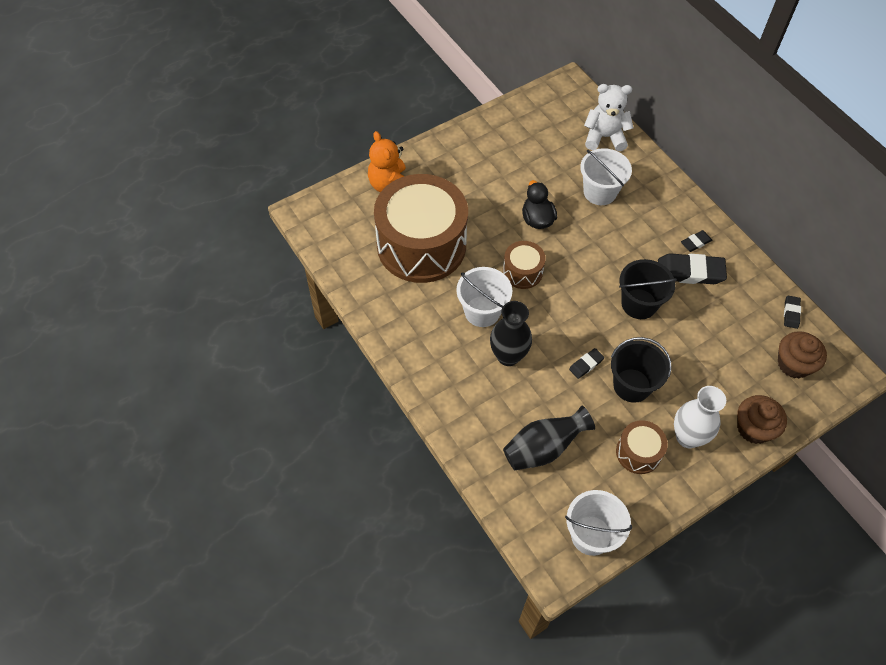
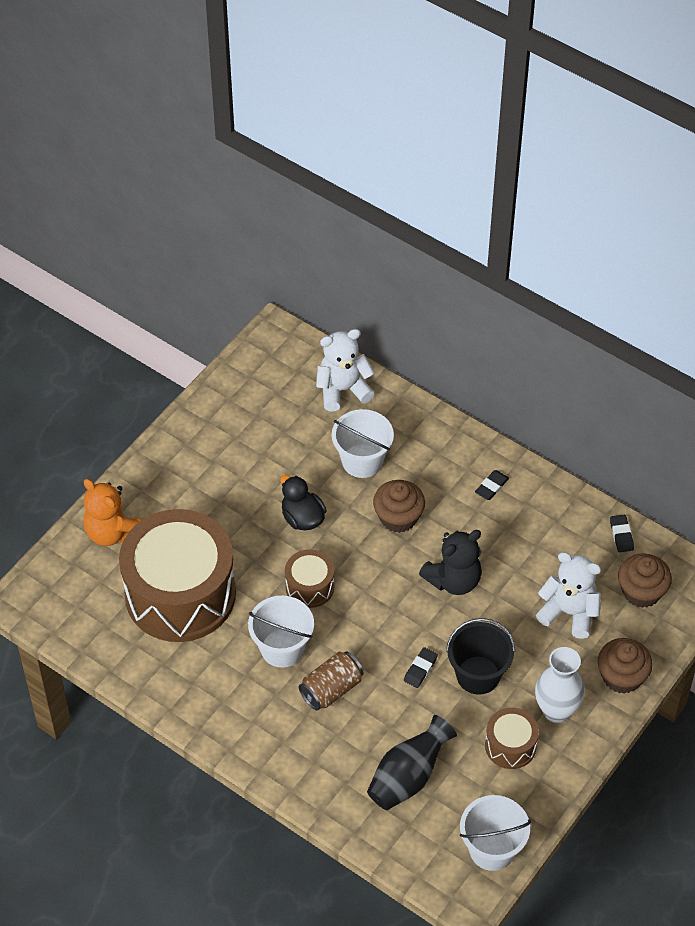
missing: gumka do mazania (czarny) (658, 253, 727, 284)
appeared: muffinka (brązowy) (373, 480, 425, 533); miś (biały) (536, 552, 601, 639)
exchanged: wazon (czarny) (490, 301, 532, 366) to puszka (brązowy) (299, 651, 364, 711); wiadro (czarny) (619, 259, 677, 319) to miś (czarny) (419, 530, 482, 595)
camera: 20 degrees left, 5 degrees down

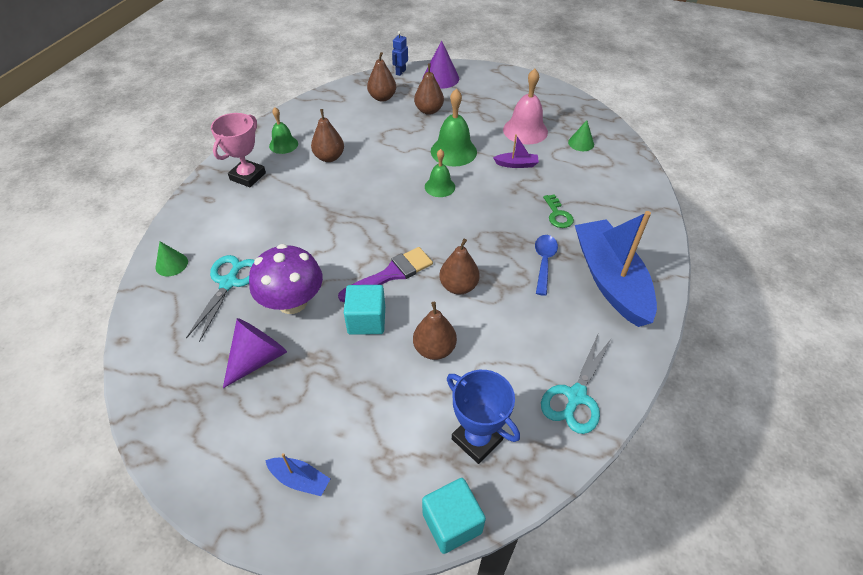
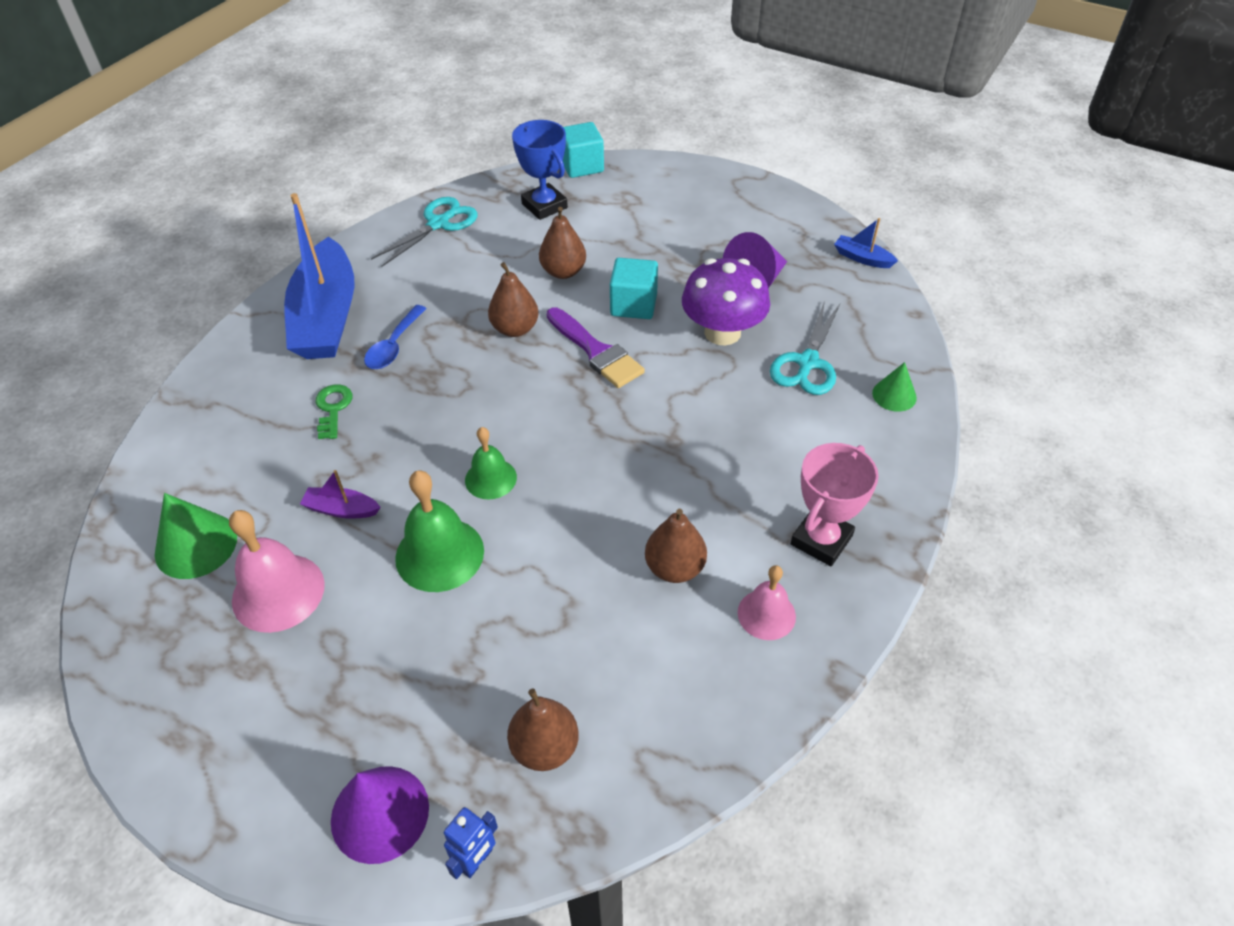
missing: gruszka (brązowy) (414, 63, 444, 115)
relocated: łódka (niebieski) (265, 453, 330, 496) to (834, 218, 898, 268)
colour: dzwonek (zielony) (269, 107, 298, 154) to dzwonek (różowy) (738, 565, 796, 640)
spun: pędzel (fioletowy) (338, 247, 433, 302) = (546, 307, 645, 388) 105 degrees counterclockwise
size: stożek (zielony) (568, 120, 594, 151) = (155, 493, 237, 579) x1.63
camera: 170 degrees left, 0 degrees up

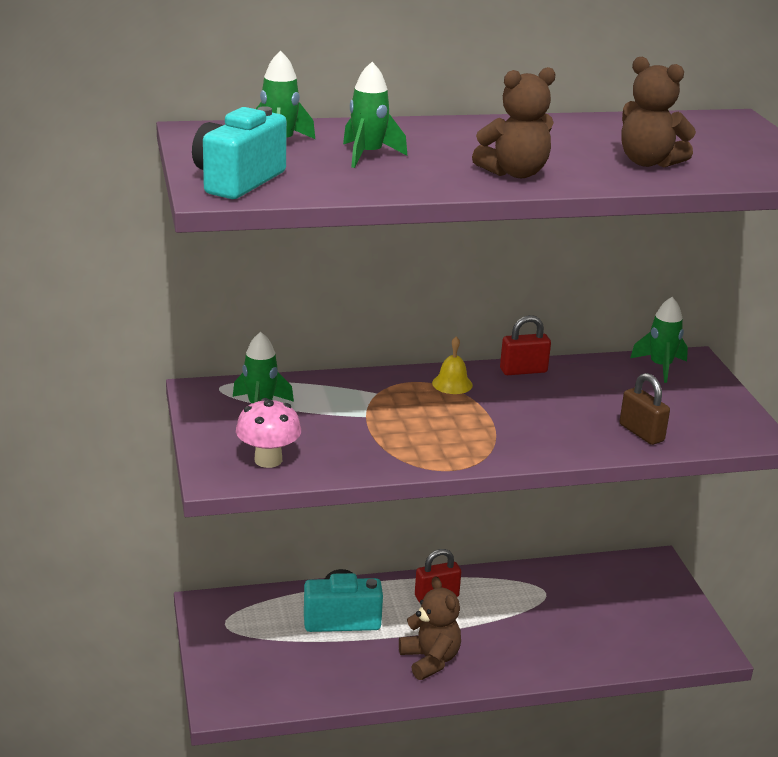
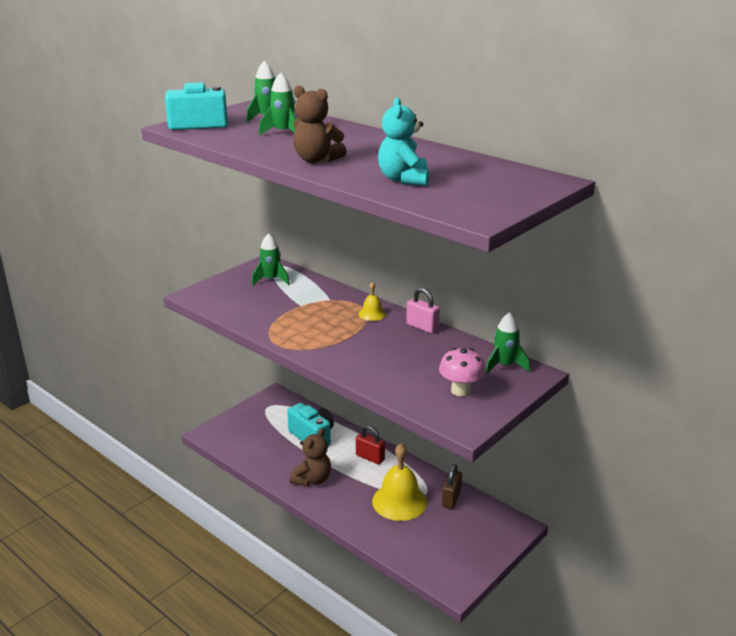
appeared: dzwonek (żółty) (372, 443, 427, 521)
relocated: grzyb (różowy) (236, 398, 301, 468) to (439, 348, 486, 396); kłódka (brązowy) (620, 373, 670, 445) to (442, 464, 462, 509)
colour: miś (brązowy) (621, 57, 696, 167) to miś (turkusowy) (378, 97, 429, 186); kłódka (czerwony) (500, 315, 551, 375) to kłódka (różowy) (406, 287, 440, 334)
camera: 55 degrees right, 0 degrees up

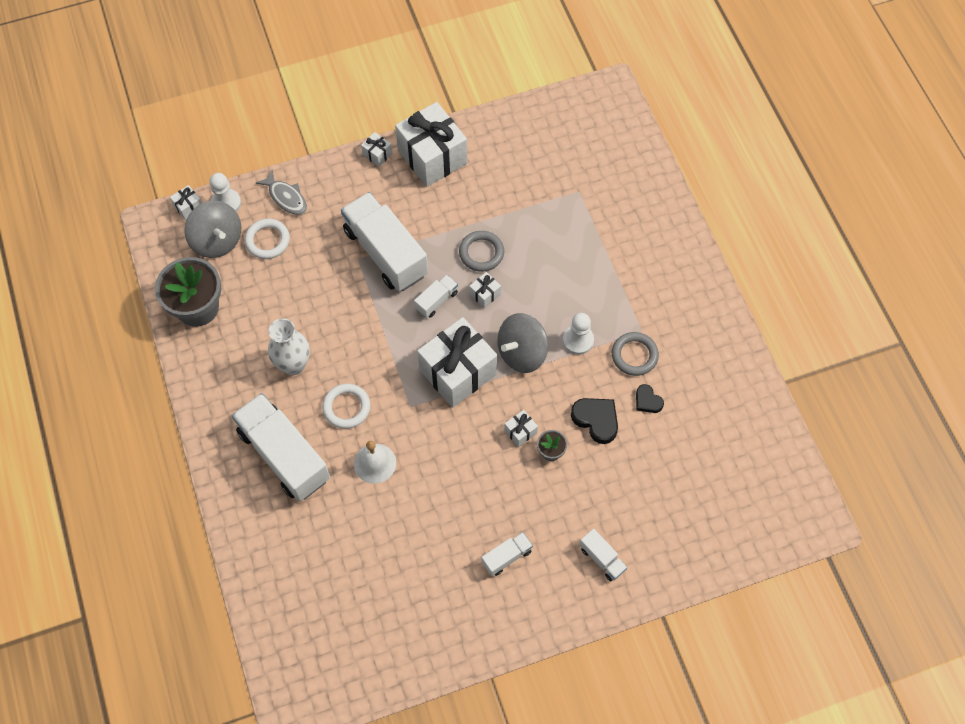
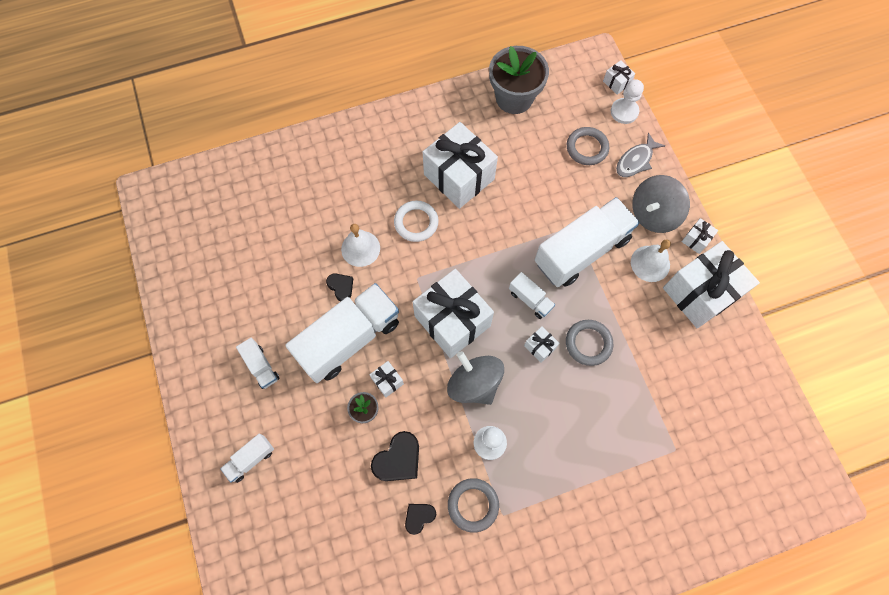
appeared: serce (czarny) (326, 273, 353, 301); dzwonek (biały) (631, 240, 671, 282)
relocated: ciężarówka (biały) (232, 393, 330, 501) to (285, 283, 399, 383); bączek (szary) (185, 201, 241, 258) to (632, 175, 690, 233)
exchanged: wazon (biały) (268, 318, 310, 375) to prezent (biały) (423, 122, 498, 209)
colour: pierścień (biały) (244, 219, 290, 259) to pierścień (szary) (567, 127, 609, 165)
camera: 90 degrees right, 5 degrees up

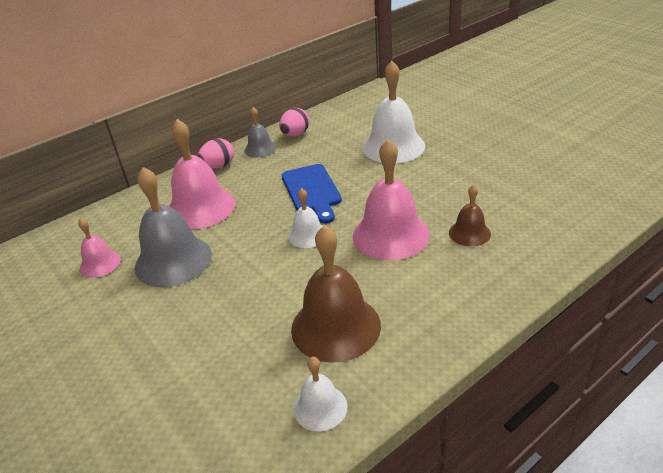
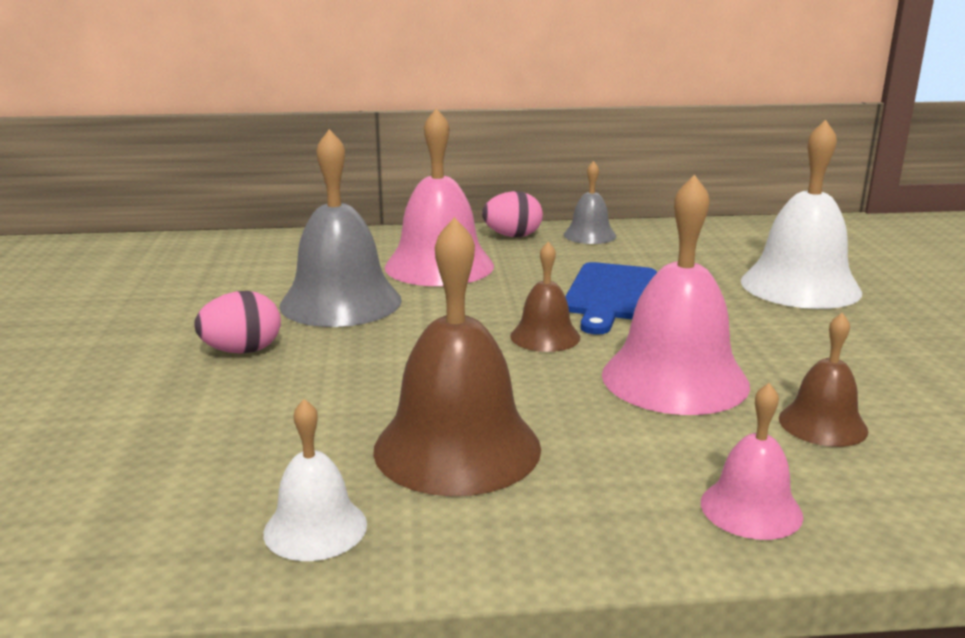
relocated: jajko (różowy) (279, 108, 310, 137) to (194, 291, 281, 353); dzwonek (różowy) (78, 218, 121, 278) to (701, 383, 803, 540)
colour: dzwonek (biały) (288, 188, 323, 248) to dzwonek (brązowy) (510, 242, 580, 352)
camera: 30 degrees right, 15 degrees down

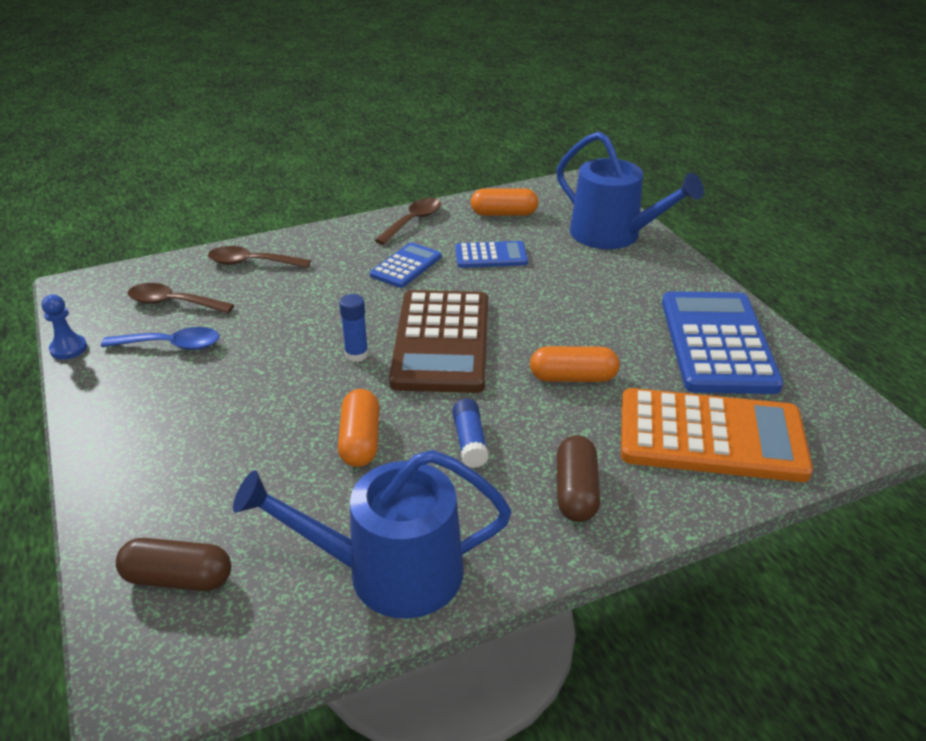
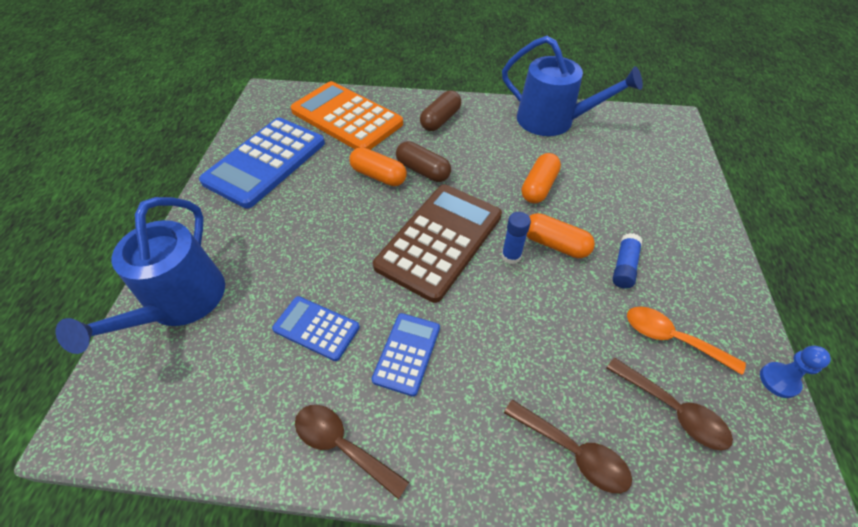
relocated: kapsułka (brązowy) (116, 538, 231, 591) to (396, 141, 451, 182); kapsułka (pomarańczowy) (471, 188, 538, 216) to (527, 213, 595, 258); klej w sztyfcie (niebieski) (452, 399, 489, 468) to (613, 233, 642, 288)
colour: łyżka (niebieski) (101, 327, 219, 350) to łyżka (pomarańczowy) (627, 307, 746, 375)
spun: konewka (niebieski) (556, 131, 704, 249) = (55, 197, 225, 354) 150 degrees counterclockwise; łyżka (brązowy) (374, 198, 441, 245) = (295, 405, 409, 499) 60 degrees clockwise; kalkulator (niebieski) (370, 242, 441, 288) = (372, 313, 440, 397) 135 degrees clockwise
camera: 150 degrees left, 15 degrees up

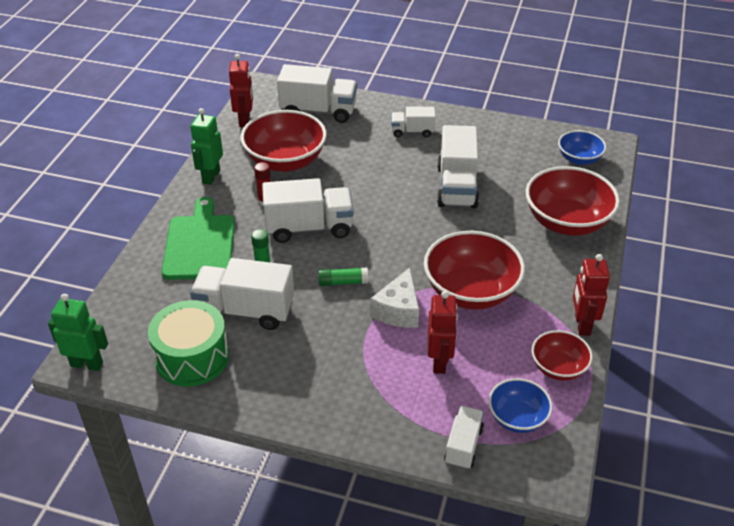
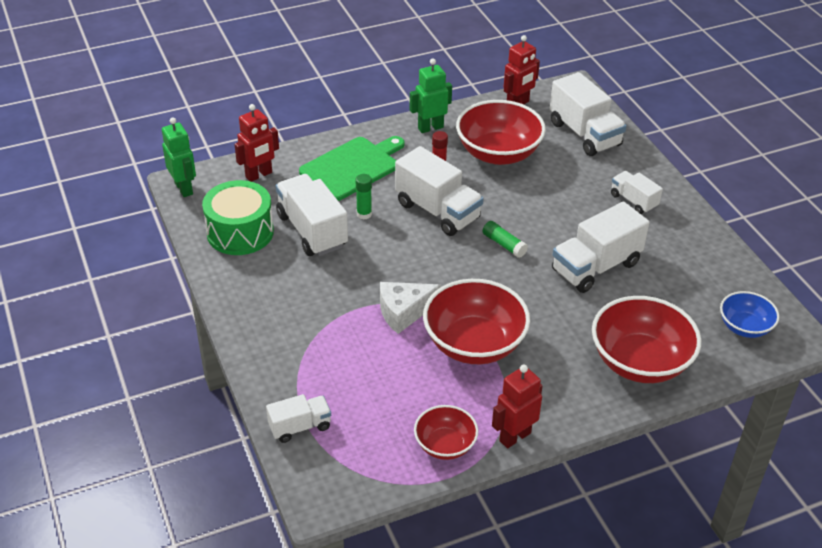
missing: miska (niebieski) (488, 378, 552, 433)
relocated: robot (czerwony) (428, 291, 458, 374) to (234, 104, 279, 182); klej w sztyfcie (zielony) (318, 268, 368, 286) to (483, 221, 528, 258)
camera: 50 degrees right, 0 degrees up

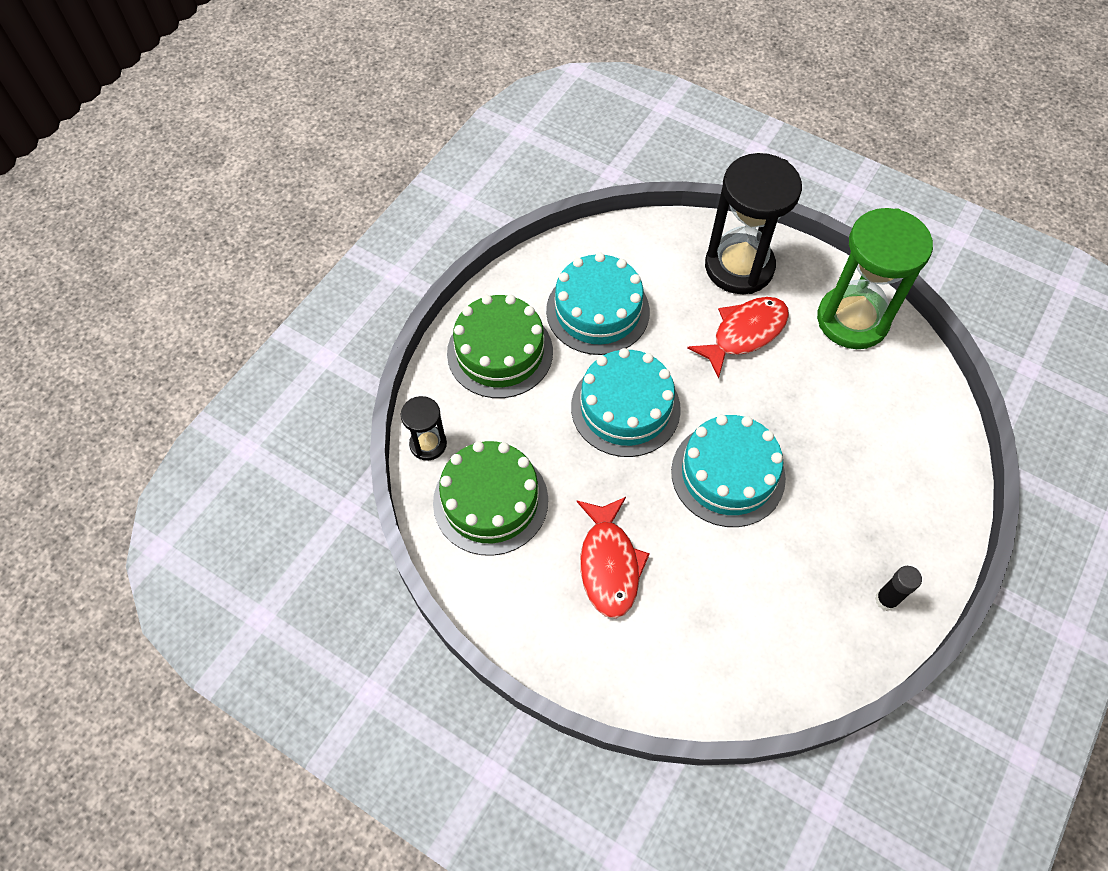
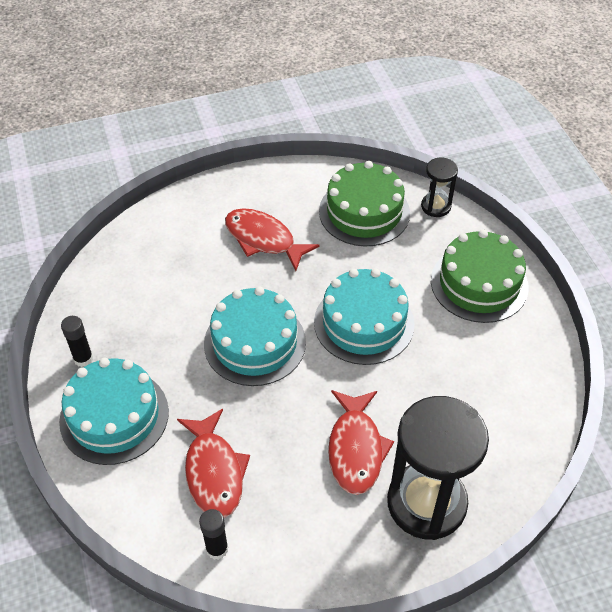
missing: klepsydra (zielony) (817, 208, 933, 349)
appeared: ryba (czerwony) (177, 409, 250, 518); klej w sztyfcie (czarny) (199, 509, 228, 560)
relocated: tort (turkusowy) (546, 253, 650, 355) to (59, 358, 169, 465)
camera: 130 degrees right, 10 degrees down

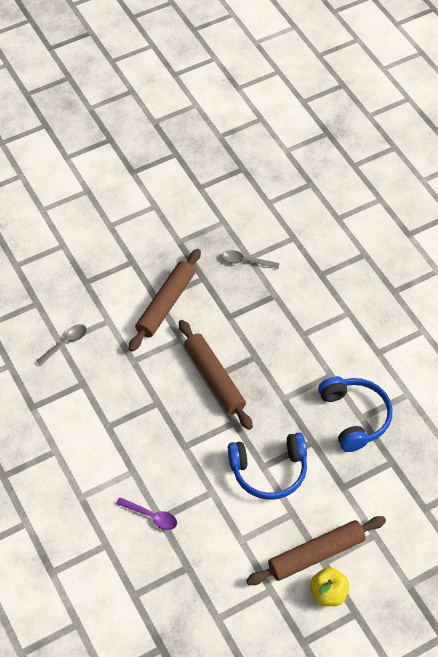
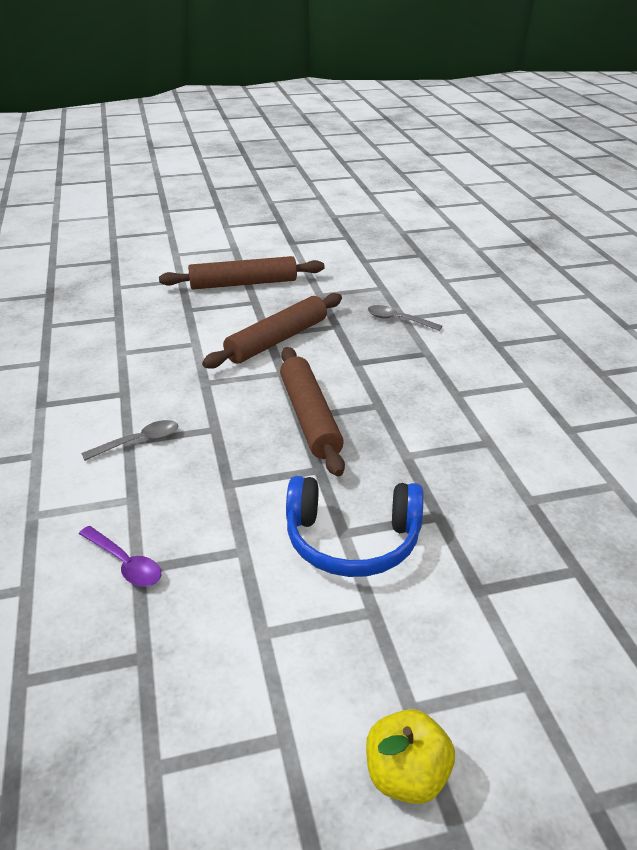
missing: słuchawki (niebieski) (318, 376, 392, 452)
relocated: łyżka (szary) (36, 324, 87, 365) to (81, 420, 178, 461); wałek do ciasta (brązowy) (246, 516, 386, 585) to (159, 256, 325, 290)
camera: 15 degrees right, 20 degrees down

